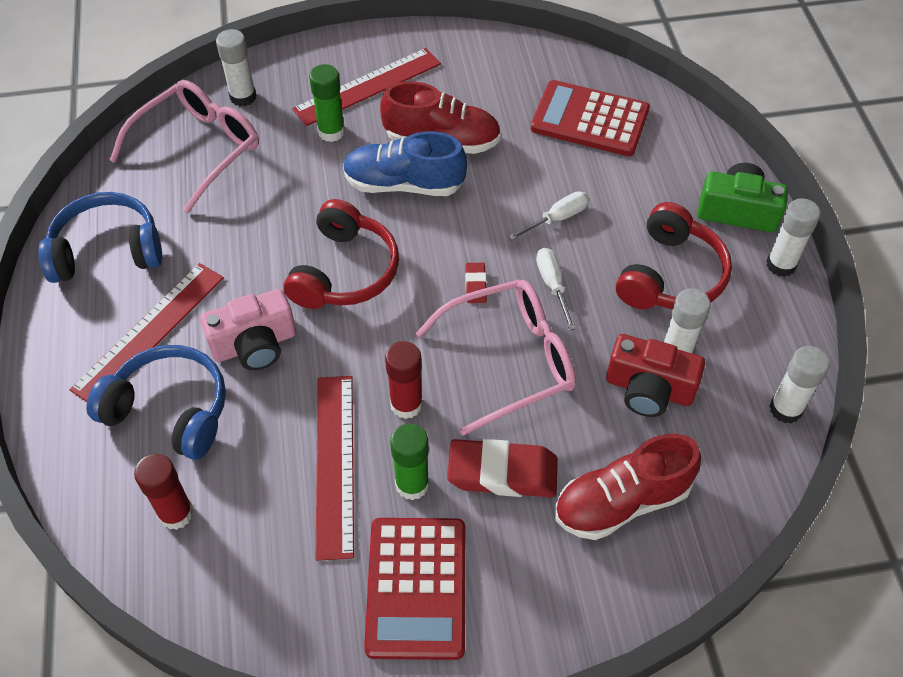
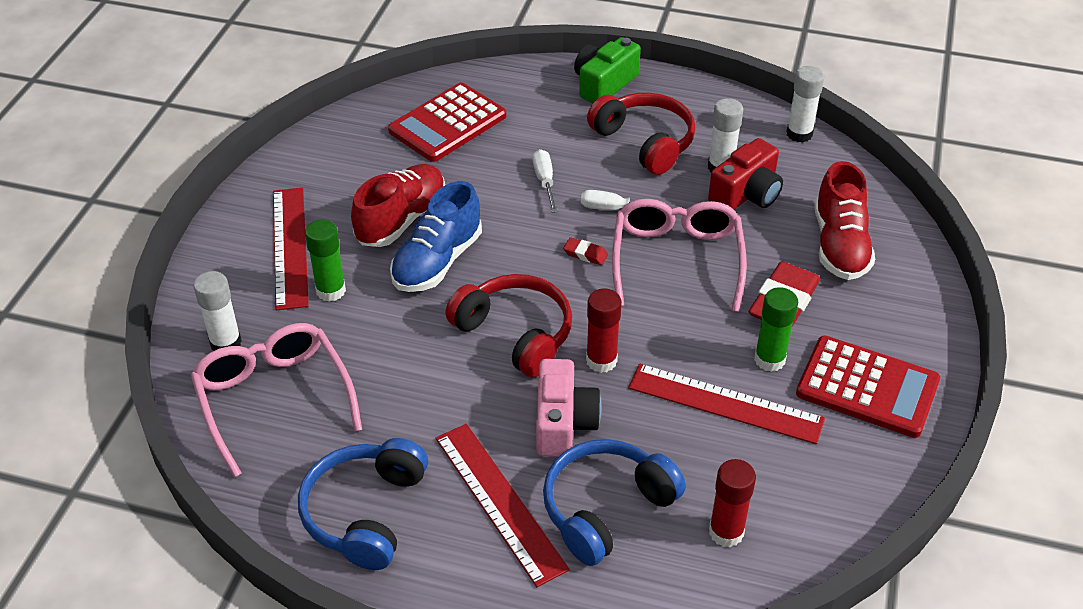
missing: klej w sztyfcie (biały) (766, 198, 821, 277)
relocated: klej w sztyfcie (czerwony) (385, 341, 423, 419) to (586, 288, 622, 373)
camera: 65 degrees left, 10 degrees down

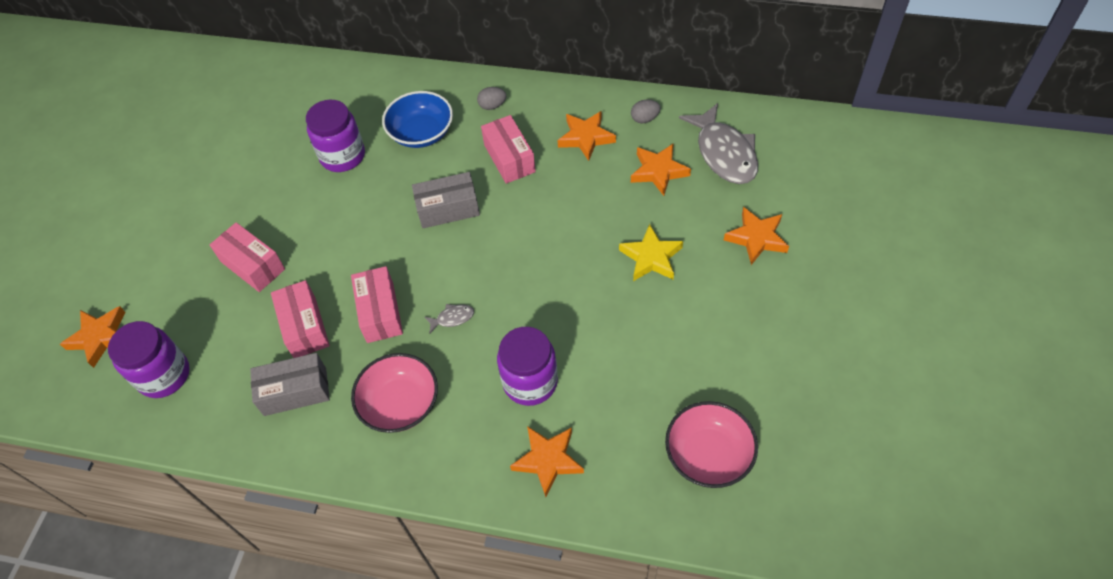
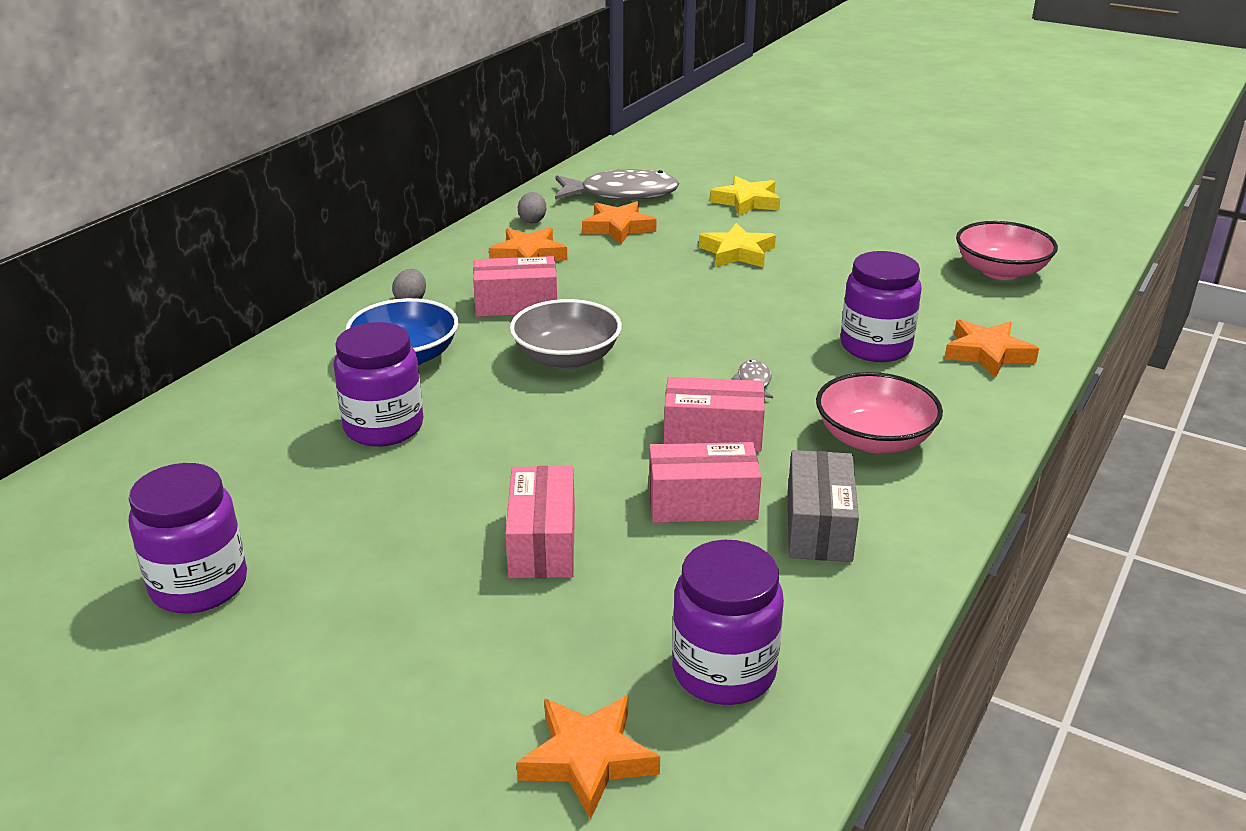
appeared: słoik (fioletowy) (129, 463, 247, 614)
exchanged: pudełko (szary) (412, 172, 480, 228) to miska (szary) (510, 299, 622, 369)
colour: gwiazda (pomarańczowy) (724, 207, 789, 265) to gwiazda (żółty) (710, 176, 780, 216)
spun: pudełko (różowy) (210, 222, 285, 292) = (505, 466, 575, 578) 60 degrees counterclockwise
camera: 75 degrees left, 25 degrees down

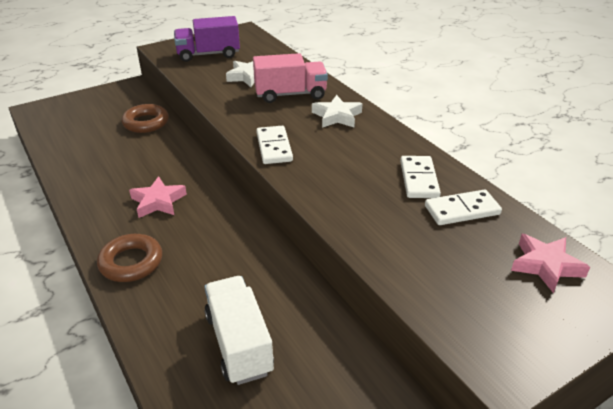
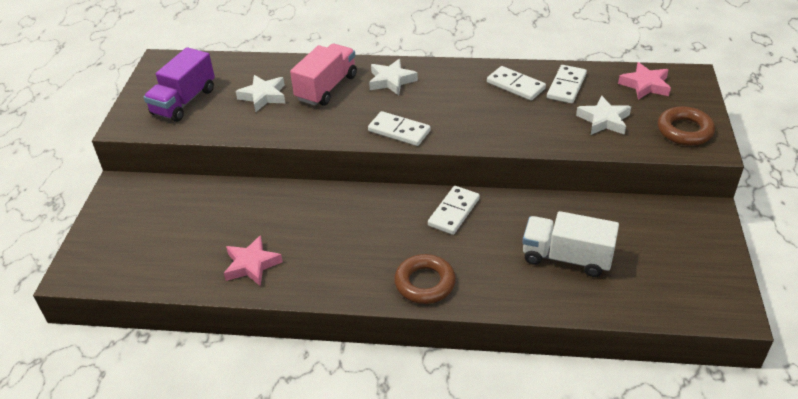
appeared: kostka domina (biały) (428, 186, 480, 235); gwiazda (biały) (576, 95, 631, 135)
relocated: gwiazda (różowy) (129, 176, 187, 218) to (224, 235, 283, 286); pierścień (brązowy) (122, 104, 169, 133) to (658, 106, 715, 146)
camera: 50 degrees left, 5 degrees up

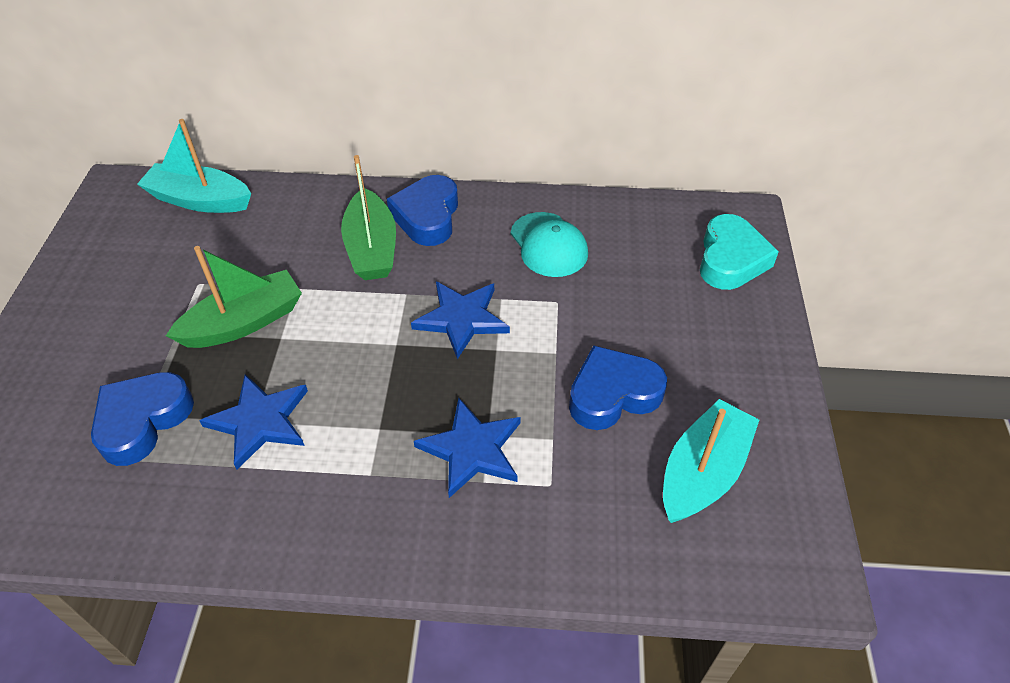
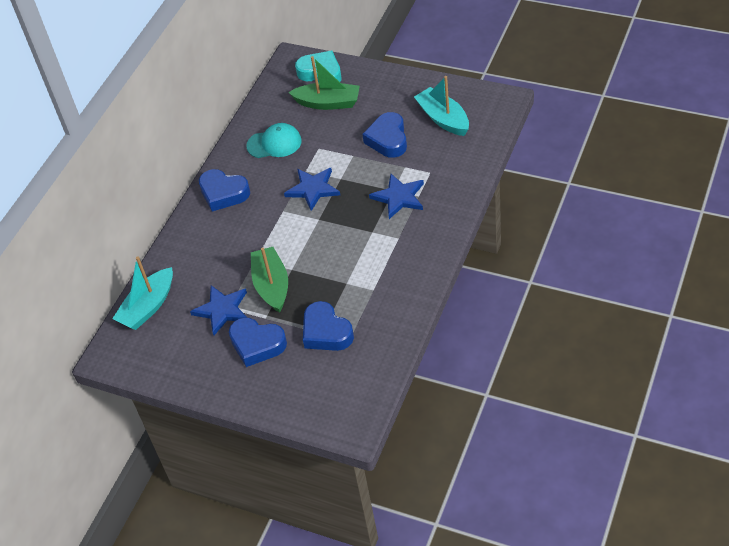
appeared: serce (niebieski) (229, 318, 287, 367)
relocated: gwiazda (niebieski) (199, 374, 308, 469) to (190, 285, 247, 335); łódka (zielony) (341, 155, 396, 280) to (288, 56, 360, 110)
camera: 65 degrees left, 0 degrees up

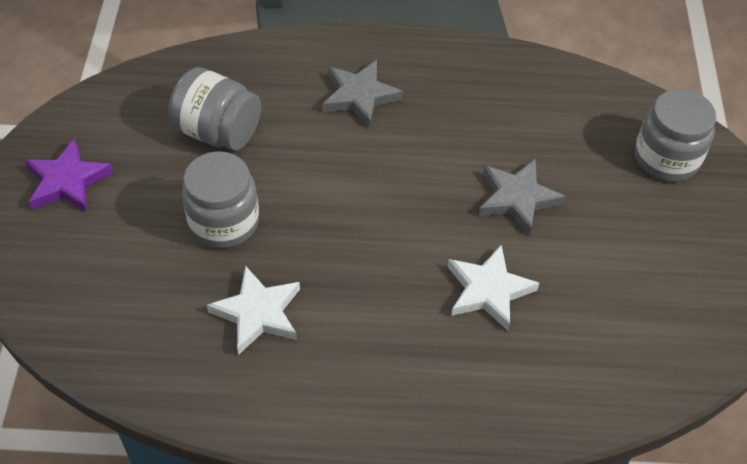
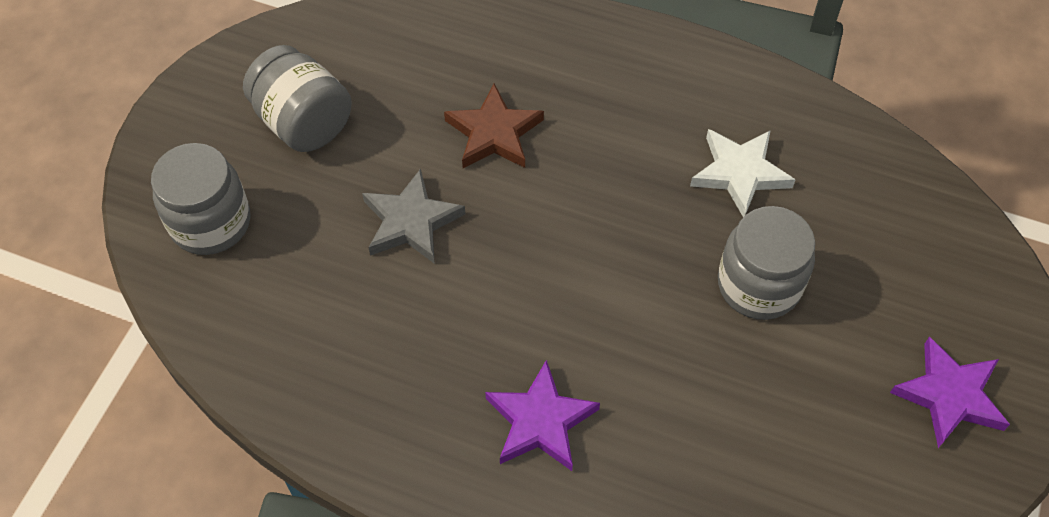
relocated: słoik (szary) (168, 67, 261, 150) to (243, 45, 352, 152)
colour: gwiazda (biały) (448, 245, 540, 331) to gwiazda (brązowy) (444, 84, 544, 168); gwiazda (szary) (322, 60, 403, 127) to gwiazda (fioletowy) (485, 360, 600, 471)
camera: 160 degrees left, 5 degrees up

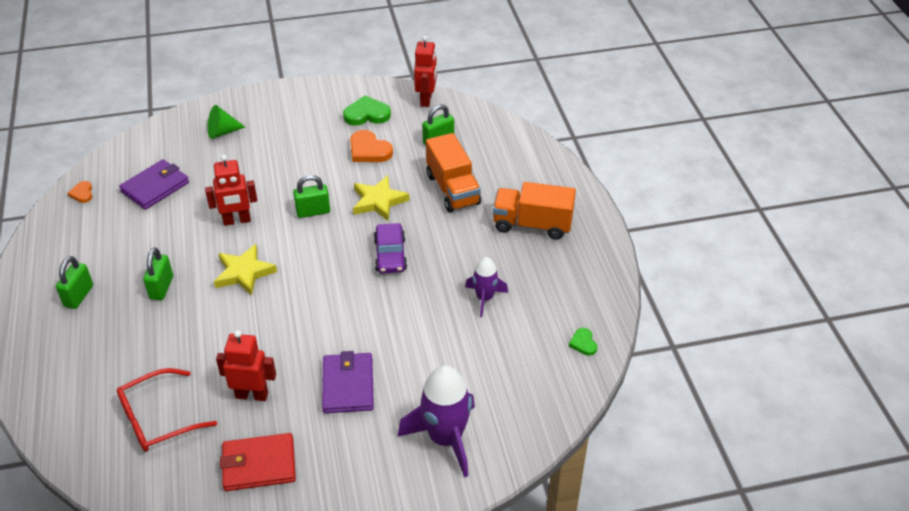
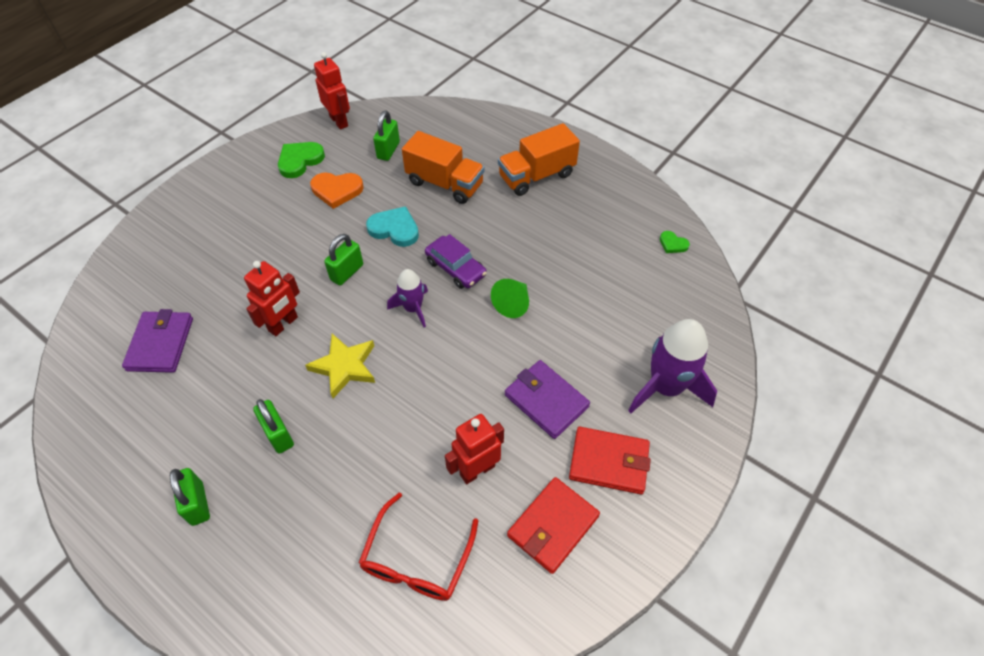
missing: serce (pomarańczowy) (68, 181, 92, 203)
appeared: portfel (czerwony) (569, 427, 651, 494)
relocated: rakieta (fioletowy) (465, 257, 508, 317) to (387, 269, 428, 328); stożek (zielony) (208, 105, 245, 139) to (491, 279, 529, 318)
exchanged: gwiazda (żółty) (353, 175, 410, 221) to serce (turkusowy) (366, 206, 419, 247)
camera: 40 degrees left, 10 degrees up

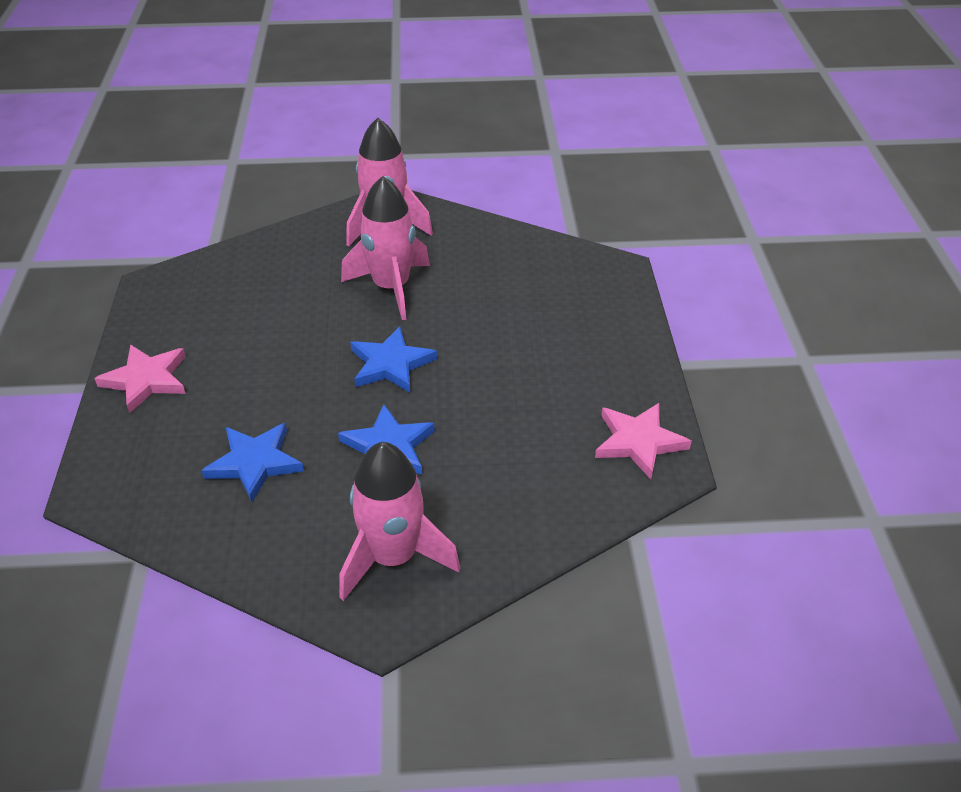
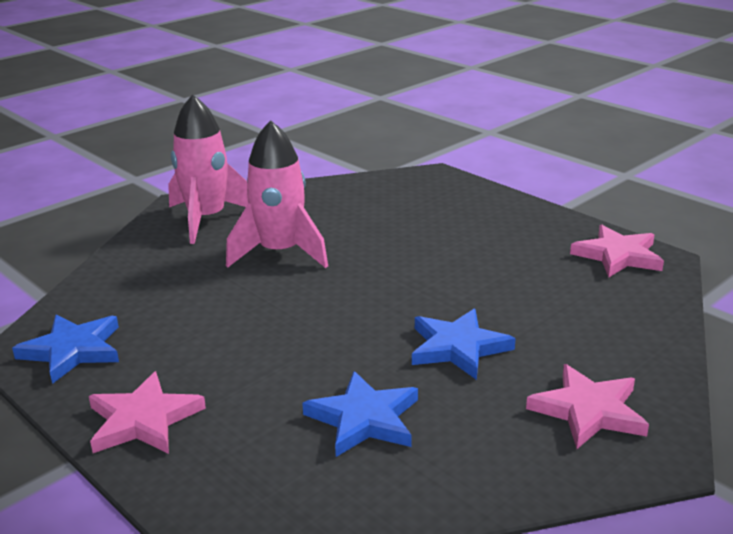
relocated: gwiazda (niebieski) (350, 326, 437, 393) to (12, 314, 119, 384)
exchanged: rakieta (różowy) (339, 442, 460, 601) to gwiazda (różowy) (526, 364, 649, 449)
camera: 40 degrees left, 15 degrees down

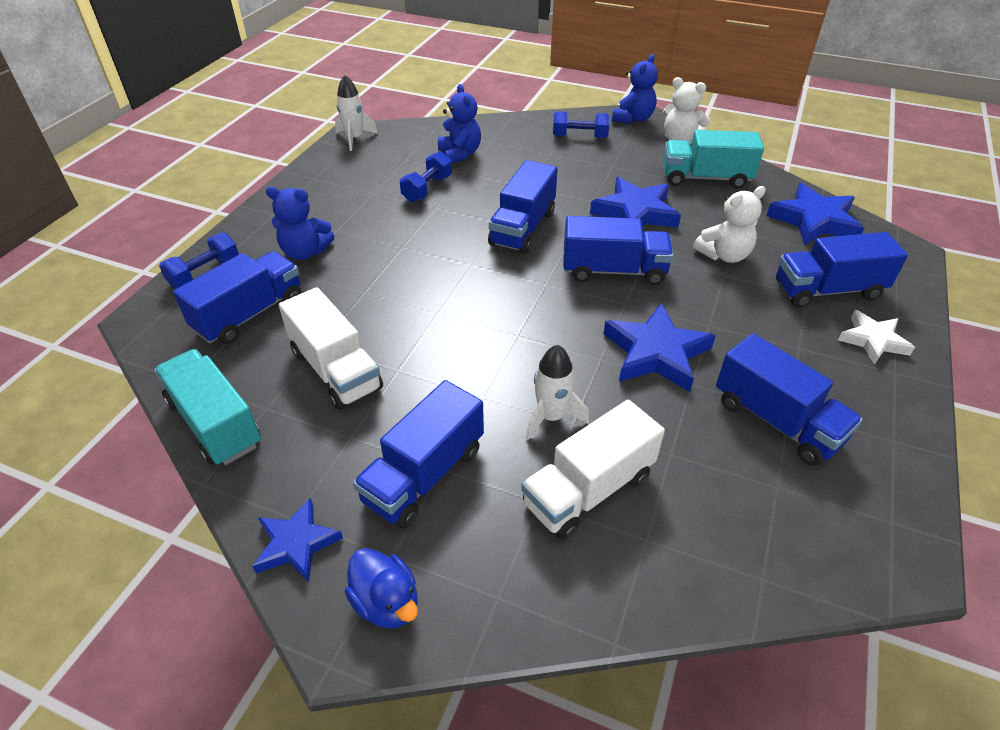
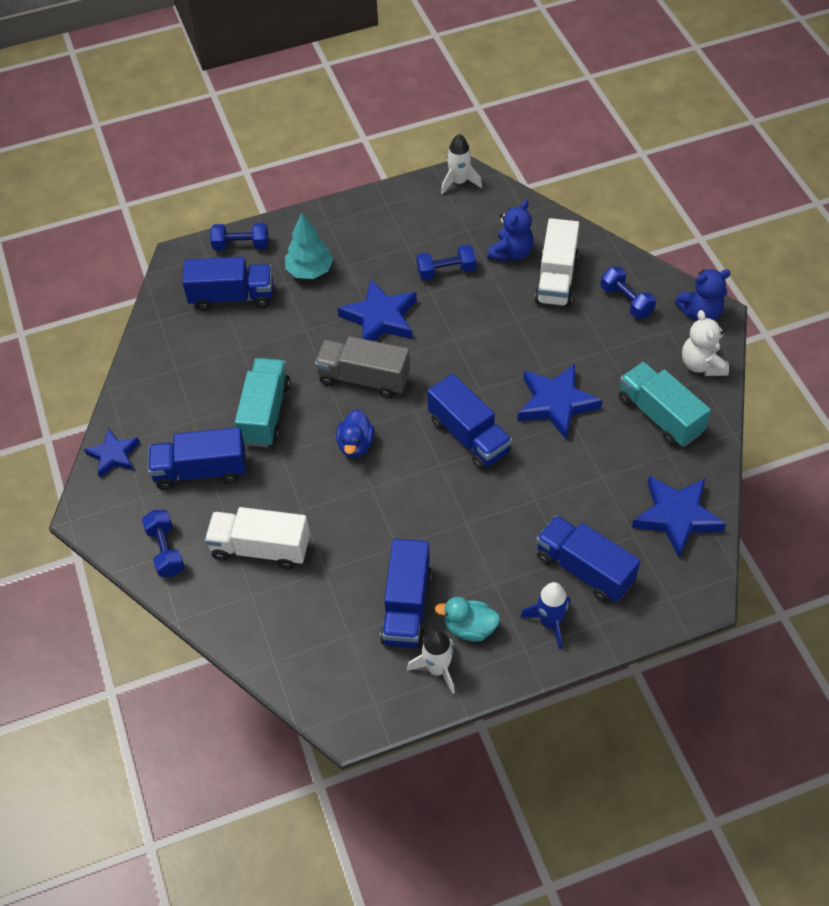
missing: ciężarówka (niebieski) (488, 160, 558, 254); miś (biały) (693, 186, 766, 263)
appeared: hantel (niebieski) (142, 510, 185, 577); ciężarówka (szary) (315, 336, 410, 399); kaczka (turkusowy) (435, 597, 500, 641)
relocated: ciężarówka (turkusowy) (154, 349, 261, 465) to (235, 358, 291, 447); kaczka (niebieski) (345, 548, 418, 629) to (336, 409, 374, 458); gwiazda (niebieski) (603, 303, 716, 392) to (338, 279, 417, 341); rakieta (biały) (526, 344, 589, 440) to (407, 630, 455, 694); ciężarówka (biały) (279, 287, 383, 410) to (534, 218, 579, 307)
exchanged: miś (niebieski) (266, 187, 334, 260) to drzewko (turkusowy) (285, 212, 333, 279); gwiazda (biały) (838, 310, 915, 365) to rakieta (niebieski) (520, 582, 570, 649)
camera: 50 degrees right, 10 degrees up

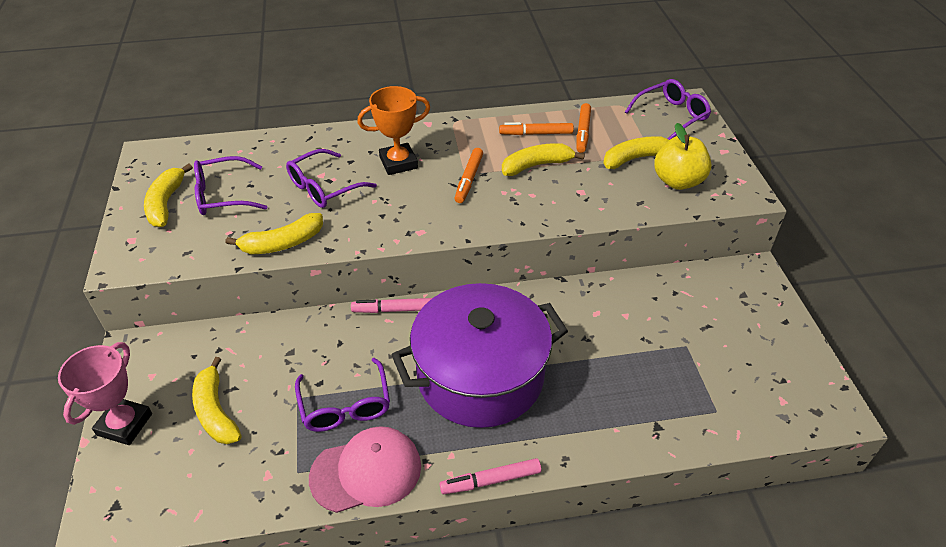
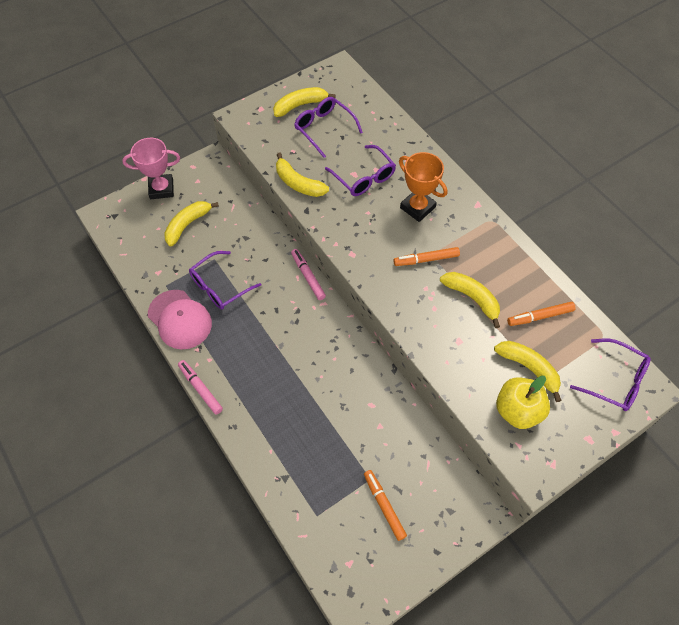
missing: garnek (fioletowy) (391, 283, 568, 428)
relocated: flamaster (pomarańczowy) (499, 122, 574, 135) to (364, 470, 407, 541)
spun: okulary (fioletowy) (286, 149, 377, 208) = (325, 145, 396, 196) 150 degrees counterclockwise
camera: 65 degrees right, 15 degrees up

